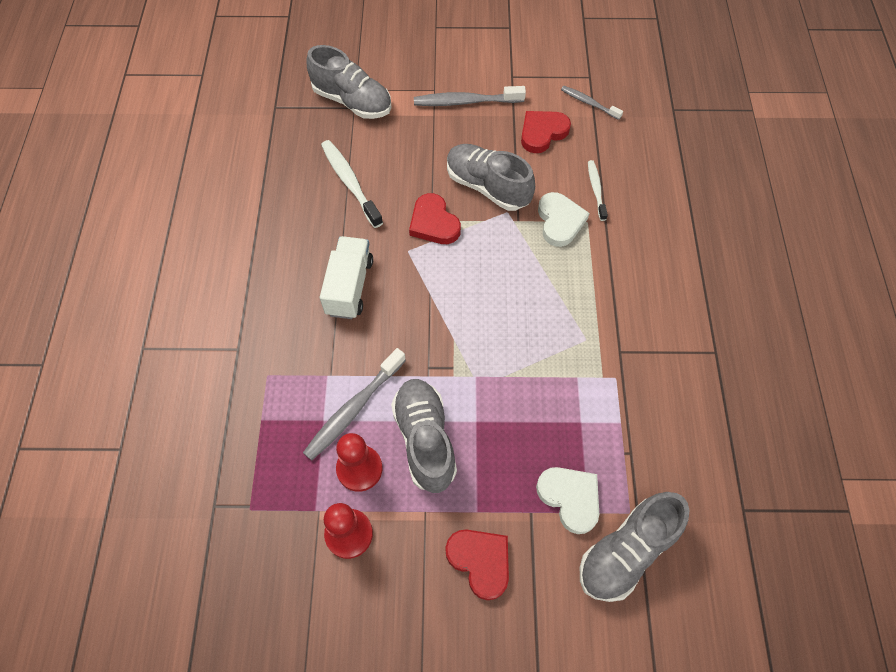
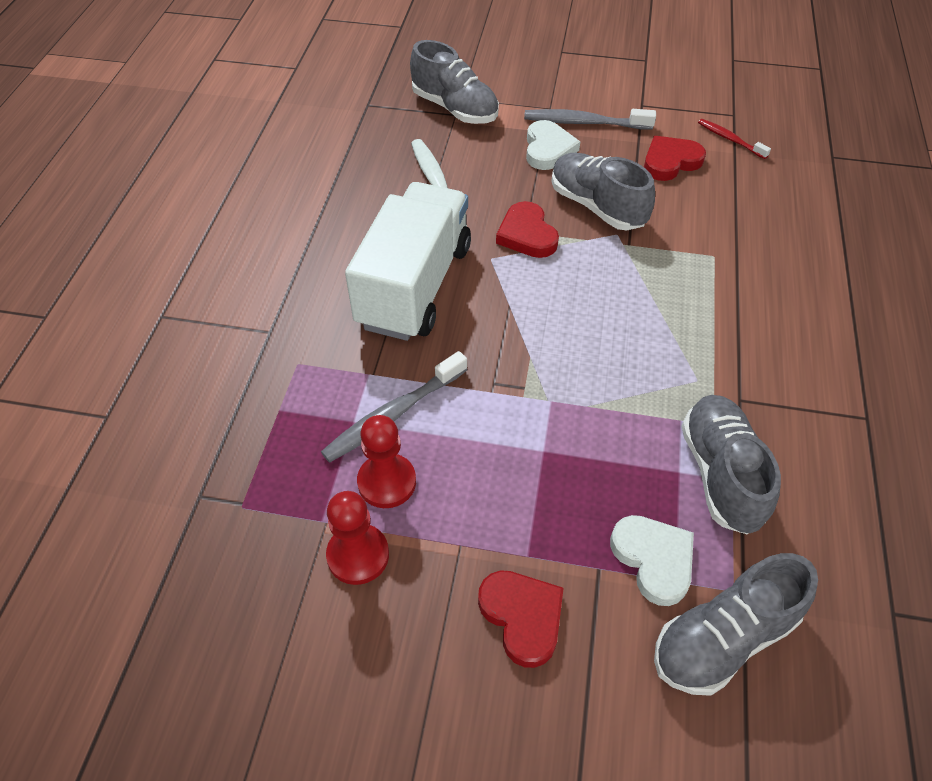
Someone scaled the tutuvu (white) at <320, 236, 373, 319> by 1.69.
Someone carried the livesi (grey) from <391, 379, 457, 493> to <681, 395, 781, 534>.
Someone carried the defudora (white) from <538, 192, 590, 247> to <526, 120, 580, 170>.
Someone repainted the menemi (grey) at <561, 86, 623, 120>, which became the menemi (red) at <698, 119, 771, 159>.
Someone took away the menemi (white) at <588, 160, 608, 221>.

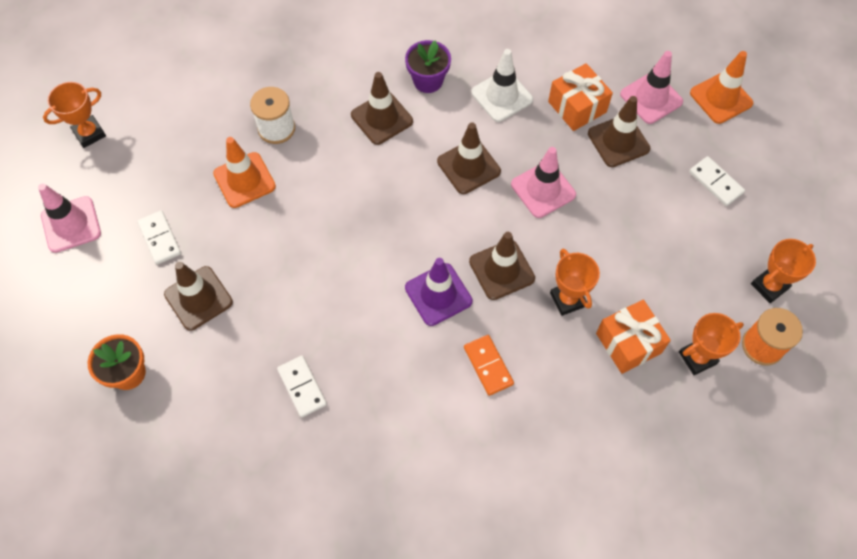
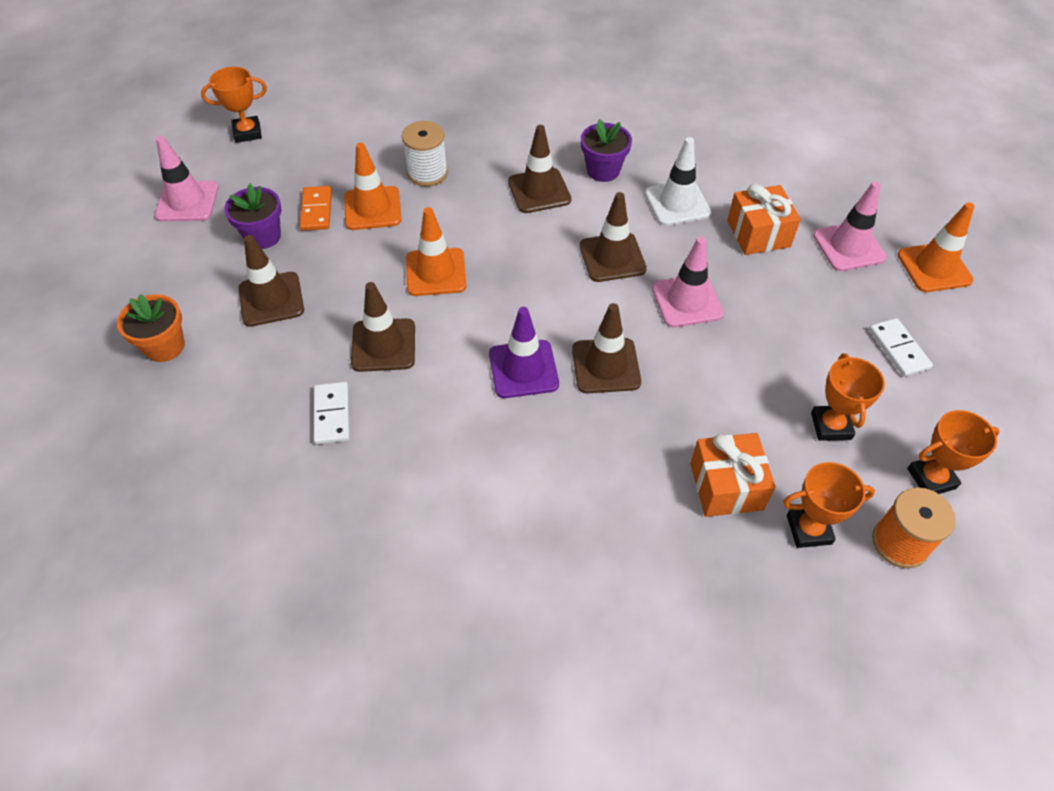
Someone swapped the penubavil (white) at <137, 210, 181, 264> for the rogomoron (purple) at <224, 184, 281, 249>.
Someone carried the penubavil (orange) from <464, 335, 514, 396> to <300, 186, 332, 231>.
Someone carried the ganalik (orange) from <550, 249, 600, 316> to <811, 353, 885, 441>.
Someone carried the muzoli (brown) from <588, 96, 650, 167> to <351, 282, 415, 372>.
Someone put down the muzoli (orange) at <406, 207, 466, 296>.

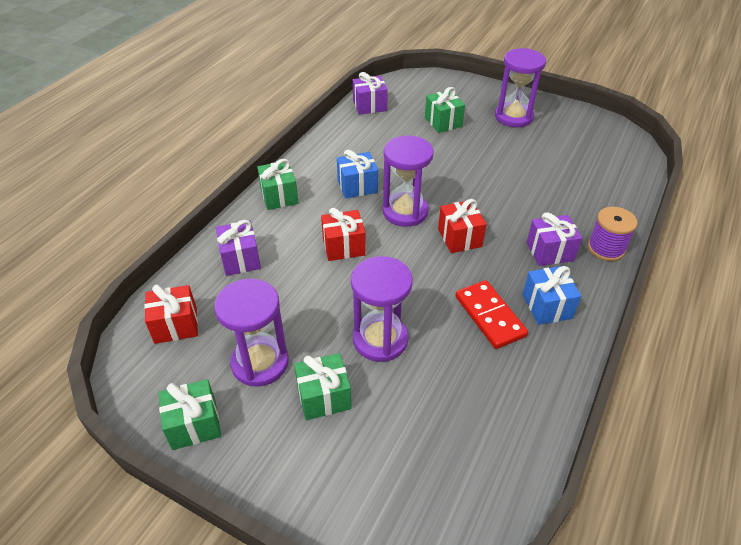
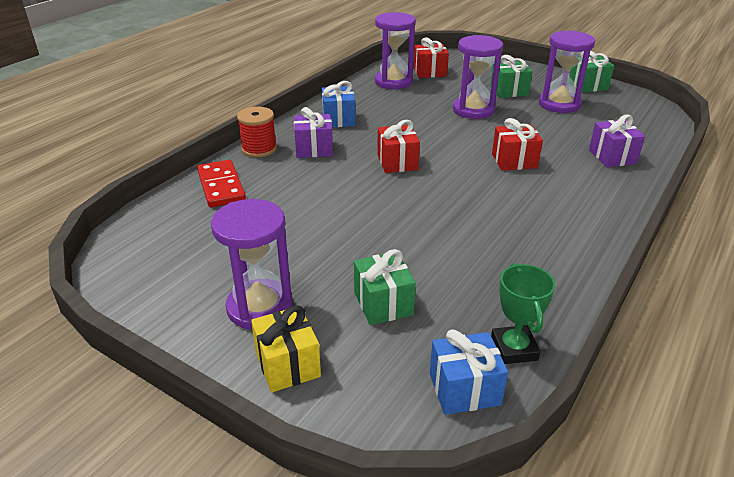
Someone carried the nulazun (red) from <144, 285, 198, 344> to <414, 38, 449, 78>.
Someone took away the nulazun (green) at <257, 159, 298, 210>.
Someone carried the nulazun (blue) from <337, 150, 378, 199> to <430, 329, 508, 415>.
Someone swapped the nulazun (purple) at <353, 72, 388, 115> for the ganalik (green) at <491, 263, 555, 364>.
Someone carried the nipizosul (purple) from <383, 136, 434, 227> to <375, 12, 416, 89>.
Someone carried the penubavil (red) from <455, 280, 528, 349> to <197, 160, 246, 208>.
Someone repainted the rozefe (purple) at <588, 207, 638, 261>, which became the rozefe (red) at <237, 107, 277, 157>.
Someone put down the nulazun (yellow) at <251, 305, 321, 392>.

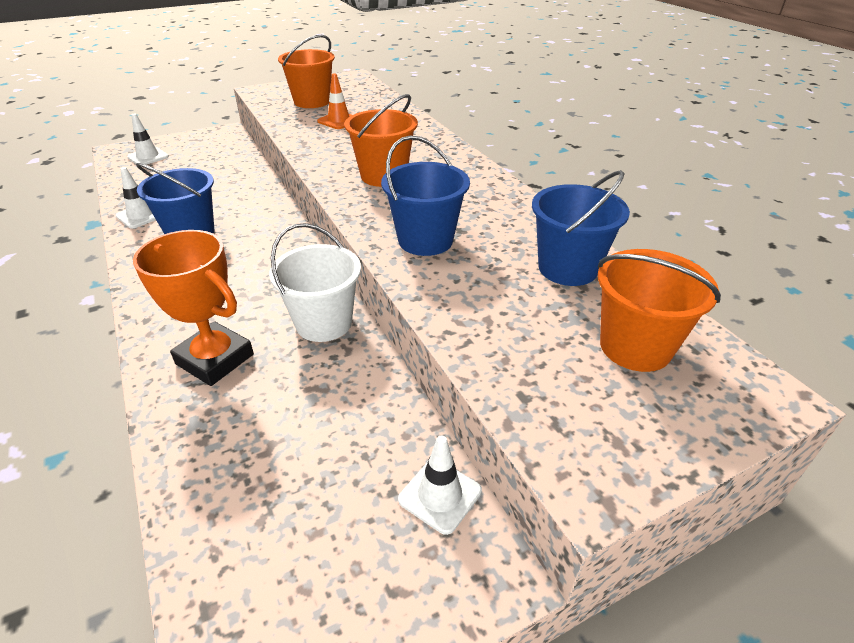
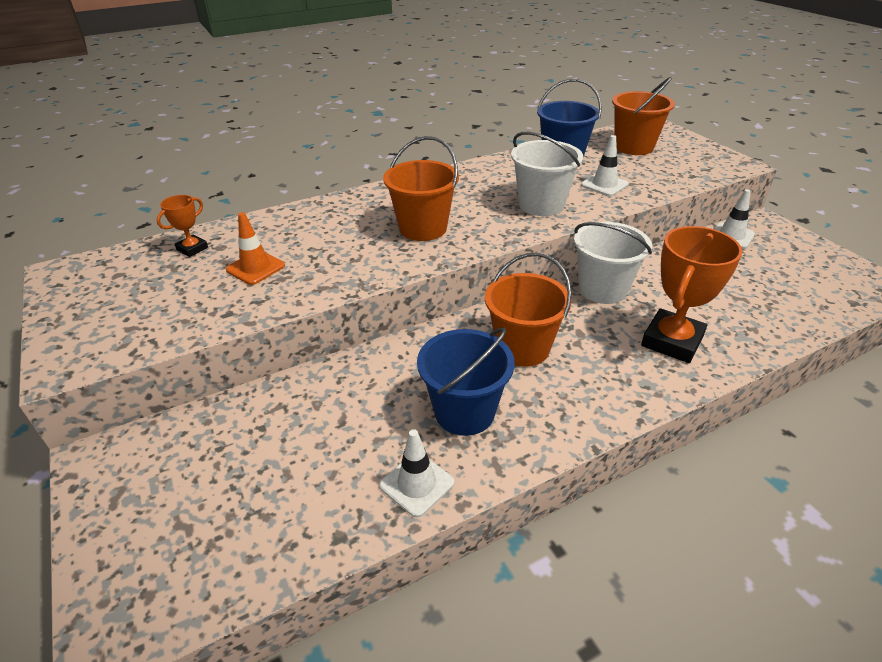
Someone carried the muzoli (white) from <127, 114, 169, 165> to <581, 135, 629, 196>.
Someone carried the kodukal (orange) from <278, 35, 335, 108> to <485, 253, 572, 367>.
Someone repainted the kodukal (blue) at <381, 135, 470, 256>, which became the kodukal (white) at <511, 132, 583, 216>.
Someone put down the ganalik (orange) at <156, 195, 208, 257>.

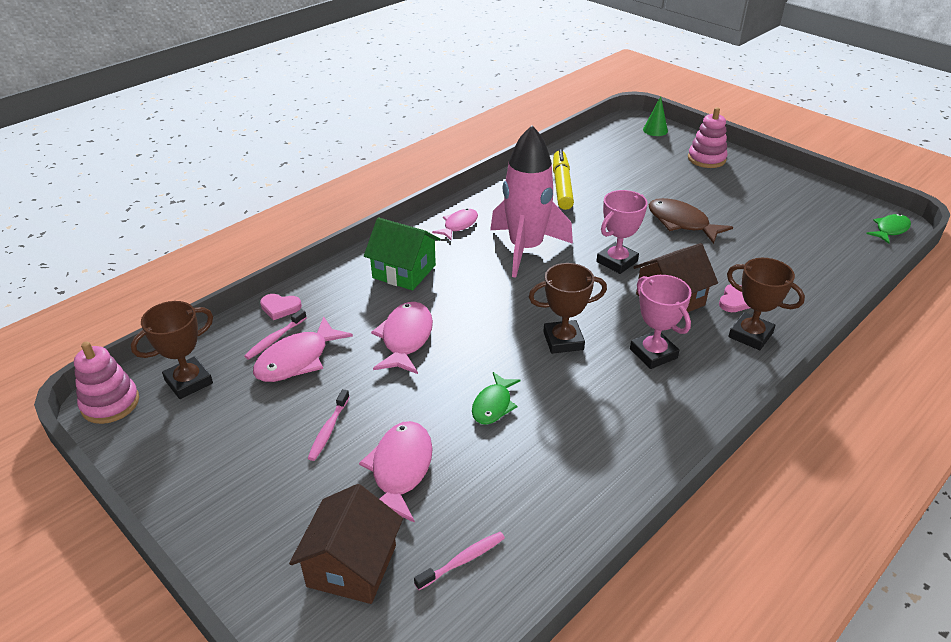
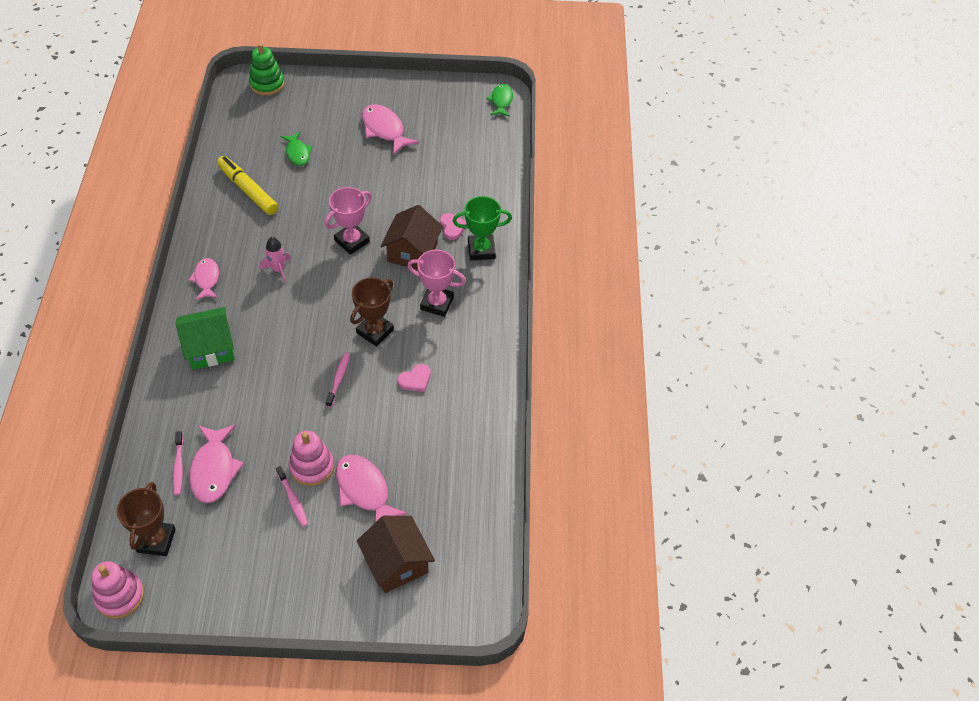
Someone carried the defudora (pink) from <260, 294, 302, 320> to <398, 364, 431, 392>.
Someone carried the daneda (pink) from <371, 302, 433, 374> to <362, 104, 419, 155>.
Someone carried the menemi (pink) from <414, 532, 505, 590> to <326, 353, 350, 407>.
Someone carried the daneda (green) from <472, 372, 521, 425> to <281, 132, 312, 166>.
Someone scaled the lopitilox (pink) at <490, 125, 573, 278> by 0.43.
Someone rotated the ganalik (pink) at <596, 190, 648, 274> by 45 degrees clockwise.
Someone swapped the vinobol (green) at <643, 96, 668, 136> for the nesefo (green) at <249, 43, 285, 96>.
Someone took away the daneda (brown) at <649, 198, 733, 244>.
Someone carried the nesefo (pink) from <688, 107, 728, 168> to <289, 431, 334, 486>.
Someone repainted the ganalik (brown) at <727, 258, 805, 350>, which became the ganalik (green) at <453, 196, 512, 261>.

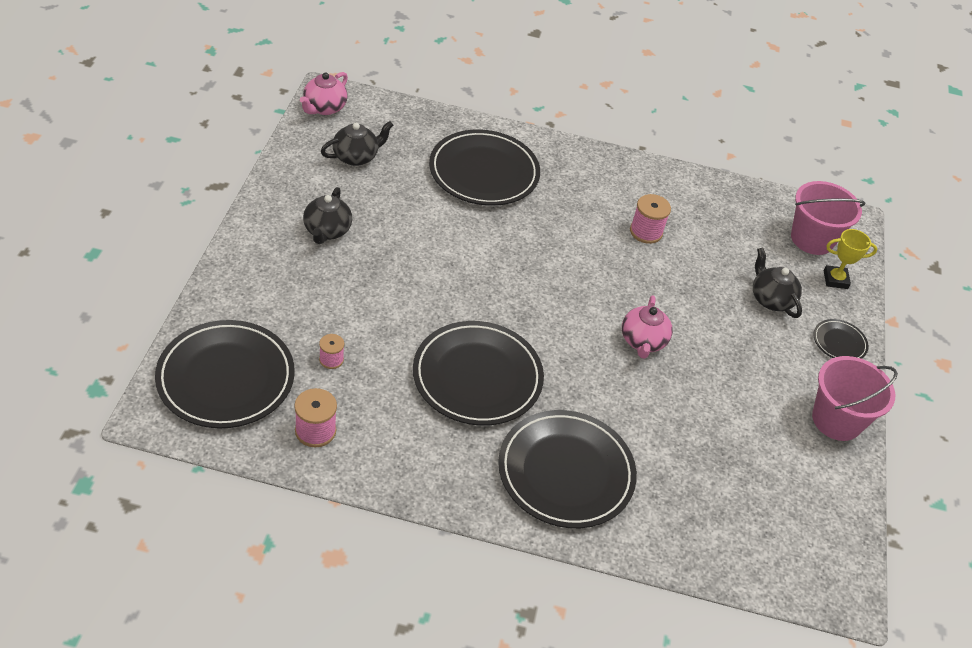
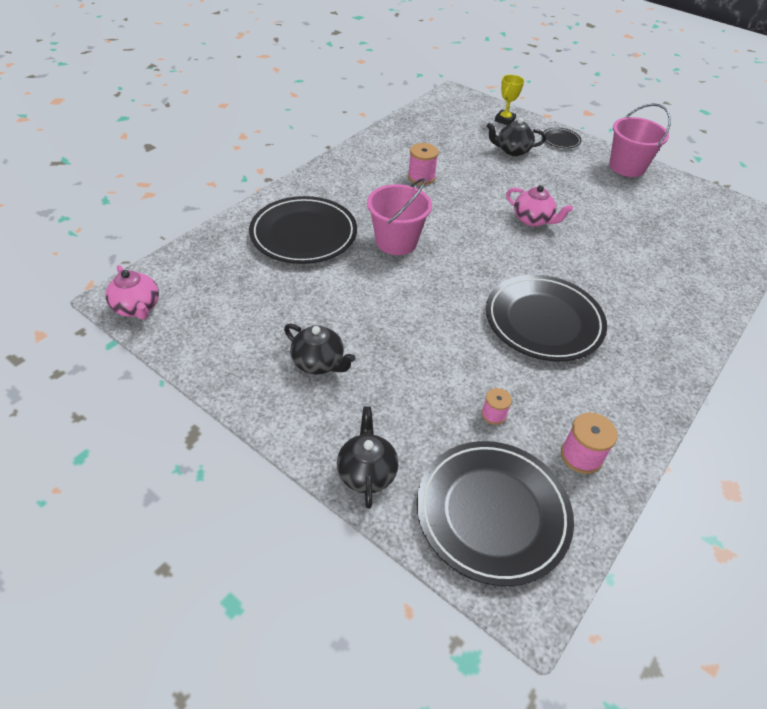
Someone carried the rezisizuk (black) from <321, 121, 393, 166> to <337, 407, 399, 509>.
Someone took away the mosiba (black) at <498, 410, 637, 528>.
Someone carried the kodukal (pink) from <791, 181, 865, 255> to <367, 178, 432, 255>.

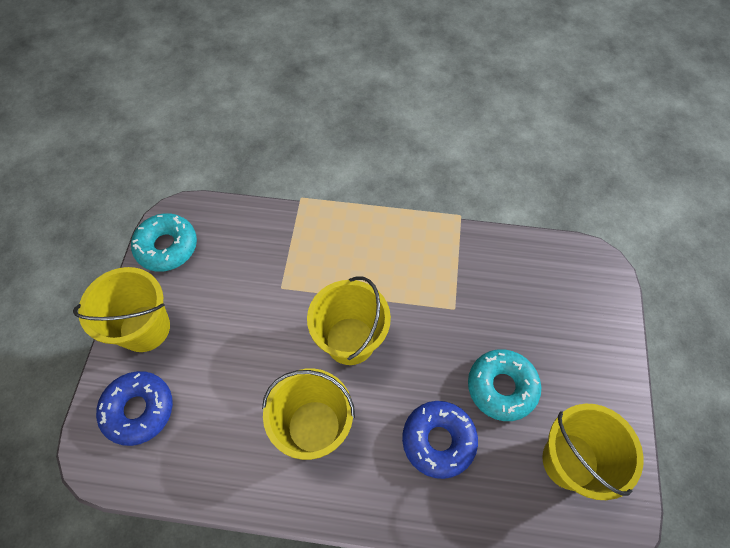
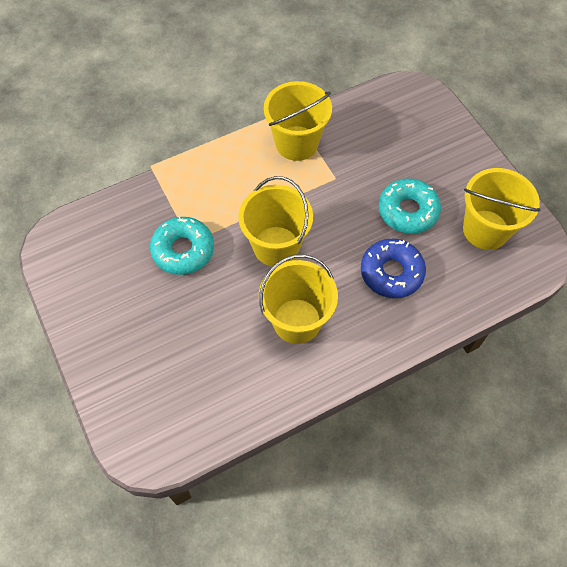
Someone carried the kodukal (yellow) from <73, 267, 170, 352> to <264, 81, 332, 161>.
Someone took away the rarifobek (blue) at <96, 371, 173, 446>.
Someone carried the rarifobek (turquoise) from <131, 213, 197, 272> to <150, 217, 214, 275>.

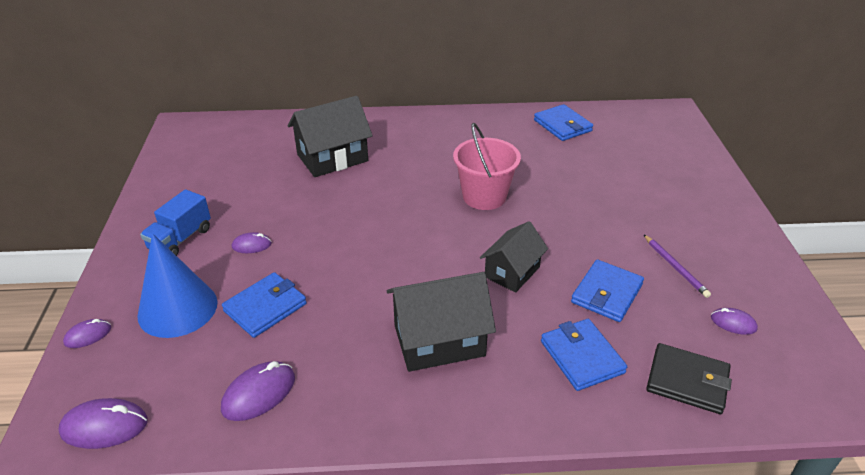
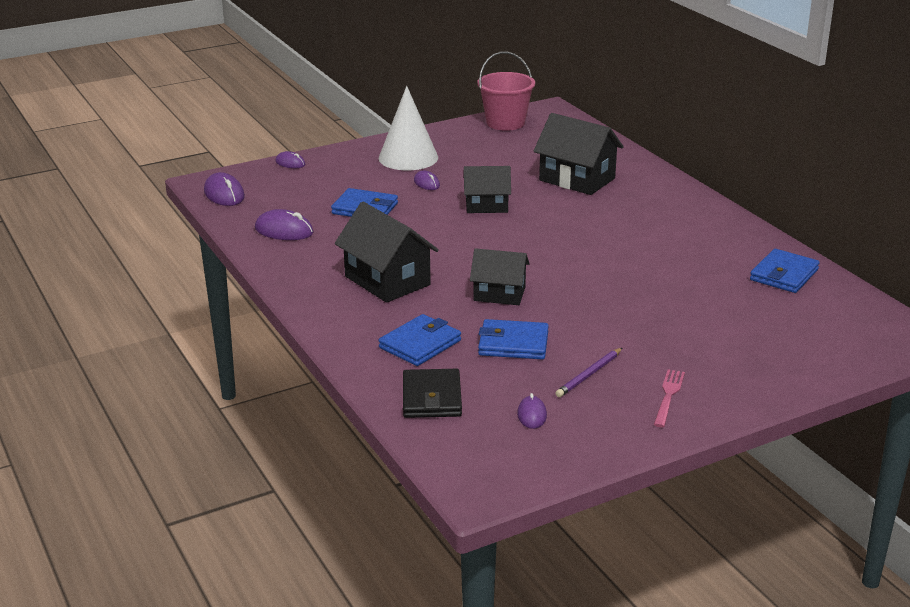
Someone took away the vinobol (blue) at <137, 233, 218, 338>.
Someone swapped the tutuvu (blue) at <140, 189, 211, 256> for the vinobol (white) at <379, 86, 438, 170>.
Someone carried the kodukal (pink) from <453, 123, 521, 210> to <477, 51, 535, 131>.
Someone put down the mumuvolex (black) at <463, 166, 511, 213>.
Someone put down the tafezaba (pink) at <654, 369, 685, 427>.

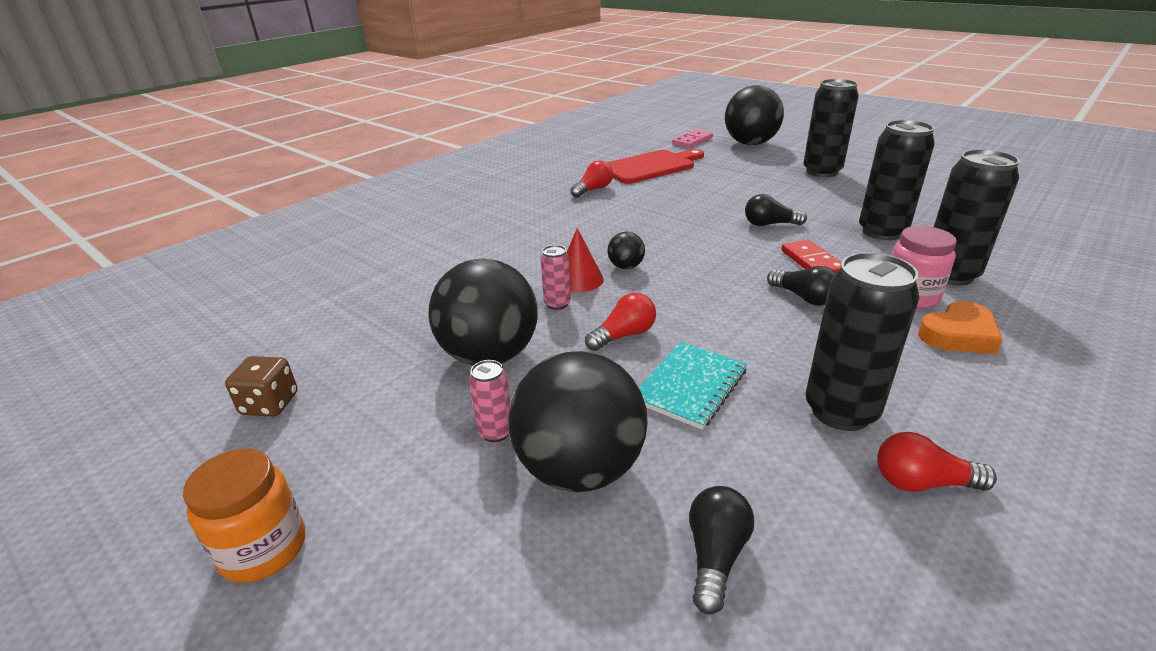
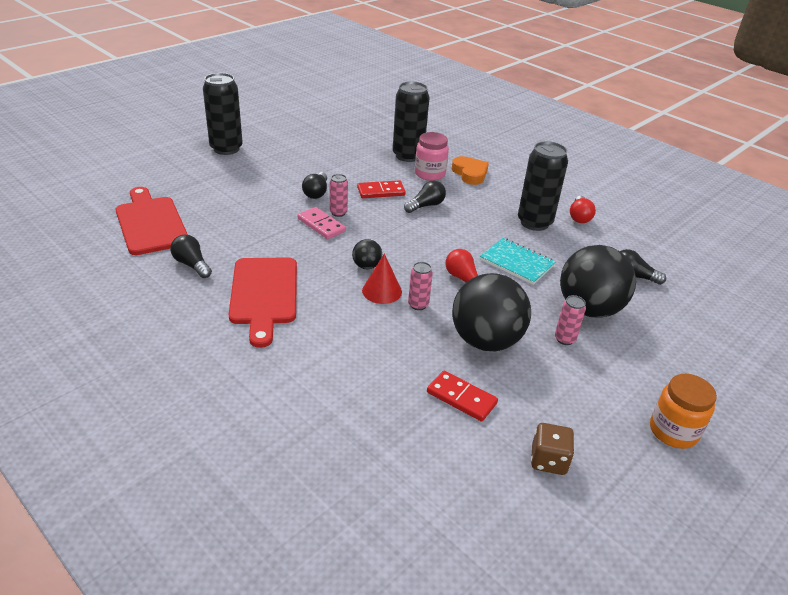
Someone repainted the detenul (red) at <570, 160, 613, 198>, which became the detenul (black) at <170, 235, 212, 278>.
Someone carried the penubavil (pink) from <672, 129, 713, 148> to <298, 207, 346, 239>.
Someone took away the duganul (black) at <725, 85, 784, 145>.
Someone took away the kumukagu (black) at <859, 120, 935, 240>.
Someone put down the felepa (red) at <228, 257, 297, 348>.
Someone put down the kumukagu (pink) at <330, 174, 348, 217>.
Someone put down the penubavil (red) at <427, 371, 498, 422>.

